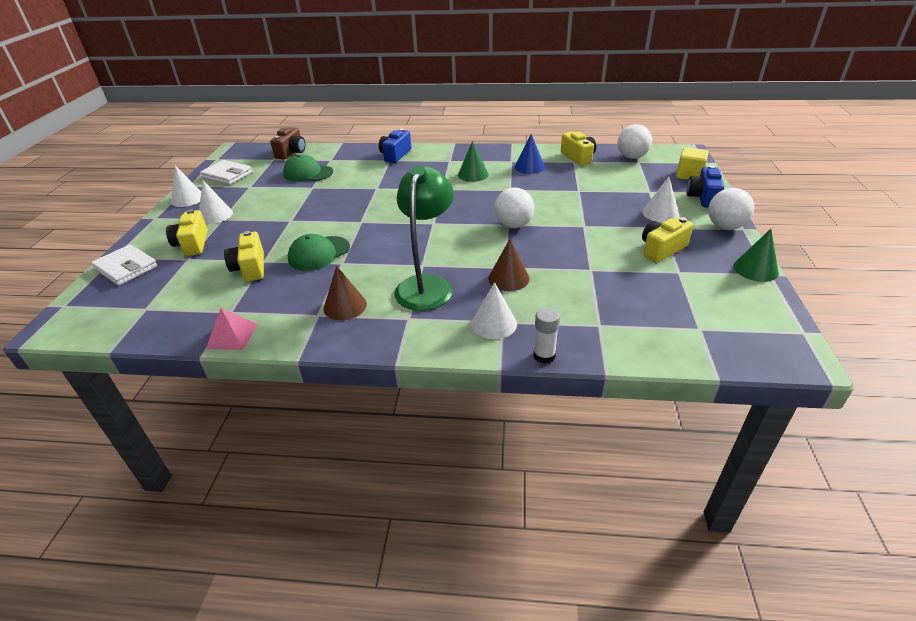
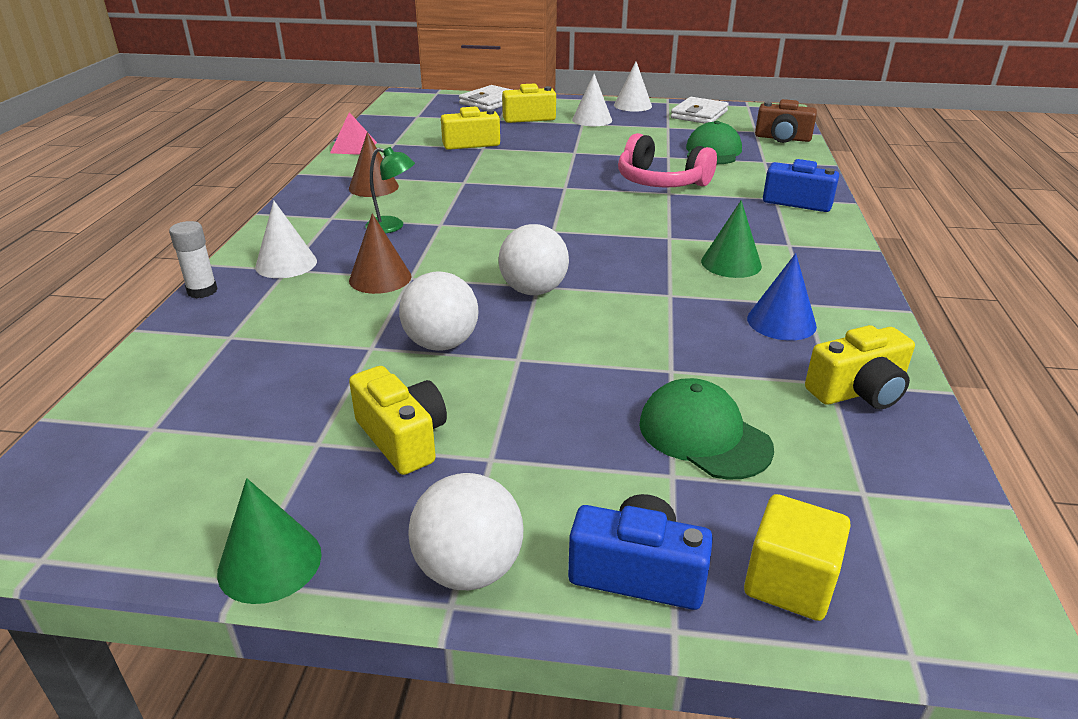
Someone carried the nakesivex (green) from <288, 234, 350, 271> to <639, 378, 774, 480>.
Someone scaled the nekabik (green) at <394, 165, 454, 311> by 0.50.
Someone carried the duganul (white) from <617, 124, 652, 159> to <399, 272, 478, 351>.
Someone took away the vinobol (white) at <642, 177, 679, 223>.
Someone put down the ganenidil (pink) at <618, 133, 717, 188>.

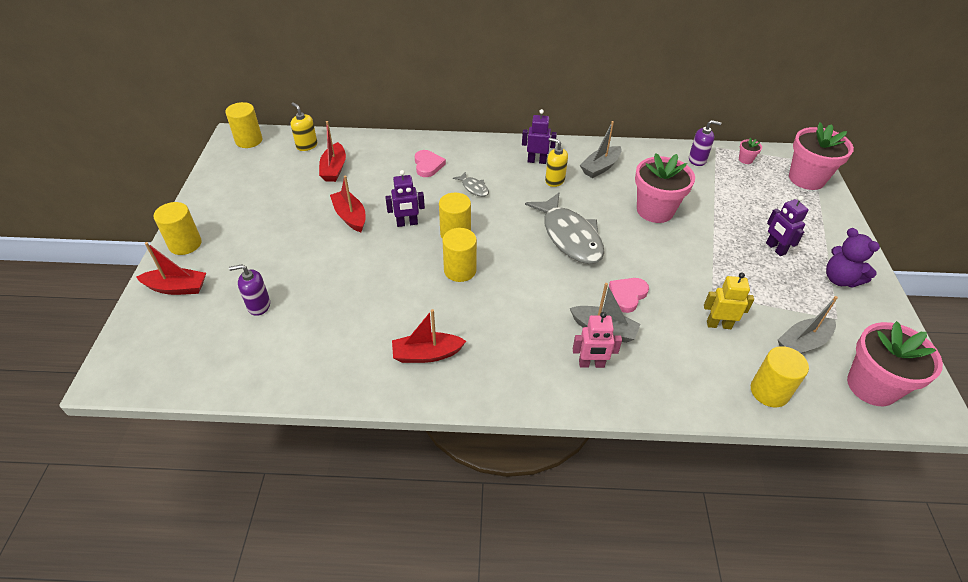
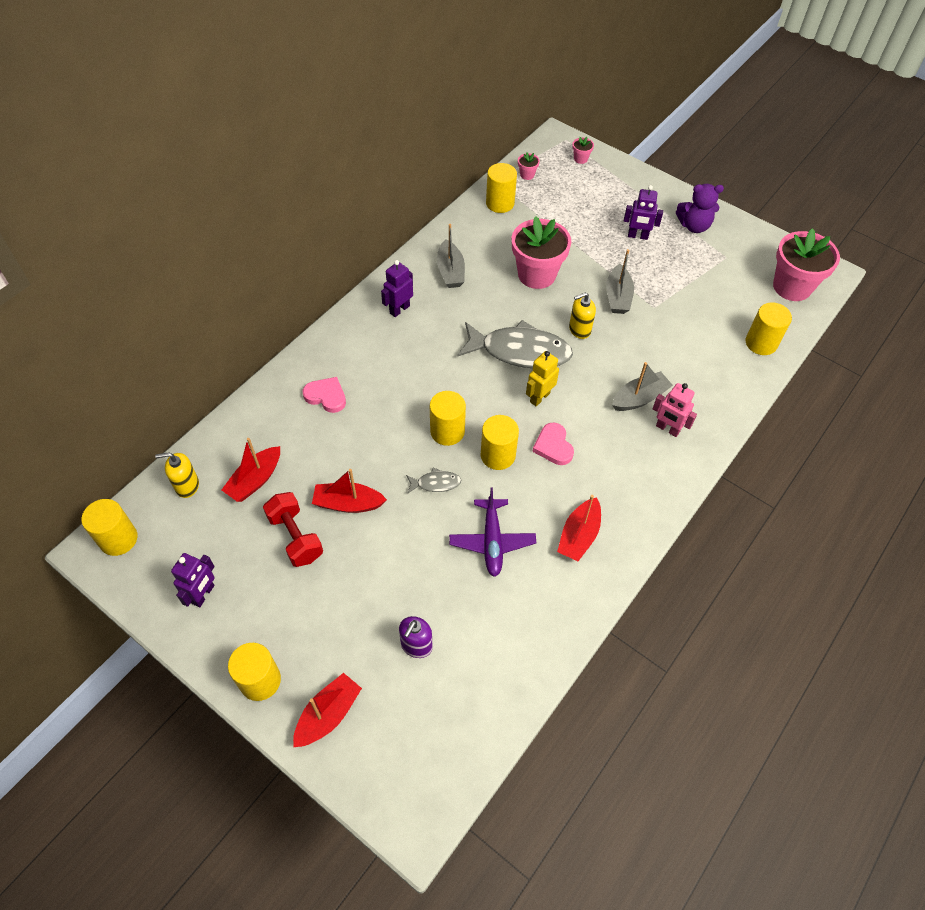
Someone rotated the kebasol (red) at <319, 121, 346, 182> by 90 degrees clockwise.
Someone carried the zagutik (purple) from <385, 170, 425, 227> to <171, 553, 215, 607>.
Someone carried the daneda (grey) from <453, 171, 489, 197> to <406, 468, 461, 494>.
Someone carried the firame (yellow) from <545, 138, 568, 187> to <569, 292, 596, 339>.
Someone rotated the zagutik (pink) at <573, 312, 622, 368> by 90 degrees clockwise.
Someone carried the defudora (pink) from <609, 278, 649, 313> to <532, 423, 574, 465>.
Someone swapped the firame (purple) at <689, 120, 721, 166> for the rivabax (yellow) at <486, 163, 517, 213>.
Someone carried the zagutik (yellow) from <704, 273, 754, 329> to <526, 351, 559, 407>.
Someone carried the kebasol (grey) from <778, 296, 838, 354> to <606, 249, 634, 314>.
Someone scaled the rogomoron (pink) at <789, 122, 854, 190> by 0.41.
Someone put down the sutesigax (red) at <263, 492, 323, 567>.
Someone put down the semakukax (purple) at <449, 488, 536, 577>.

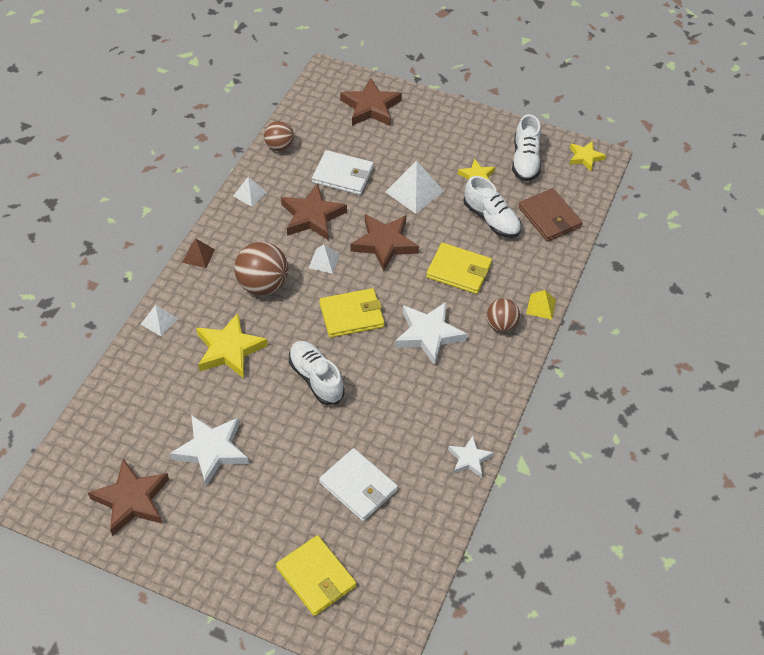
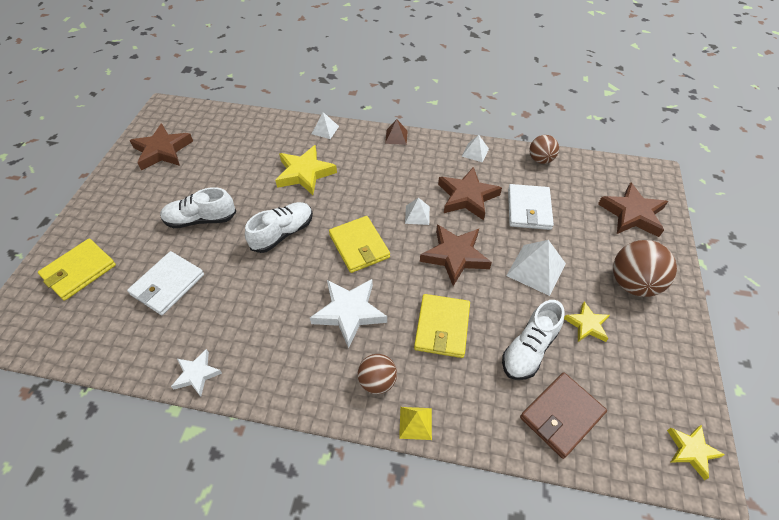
Someone took away the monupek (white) at <170, 415, 249, 487>.
Someone carried the duganul (brown) from <234, 242, 288, 295> to <613, 240, 677, 297>.
Someone carried the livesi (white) from <512, 114, 541, 181> to <160, 187, 236, 228>.

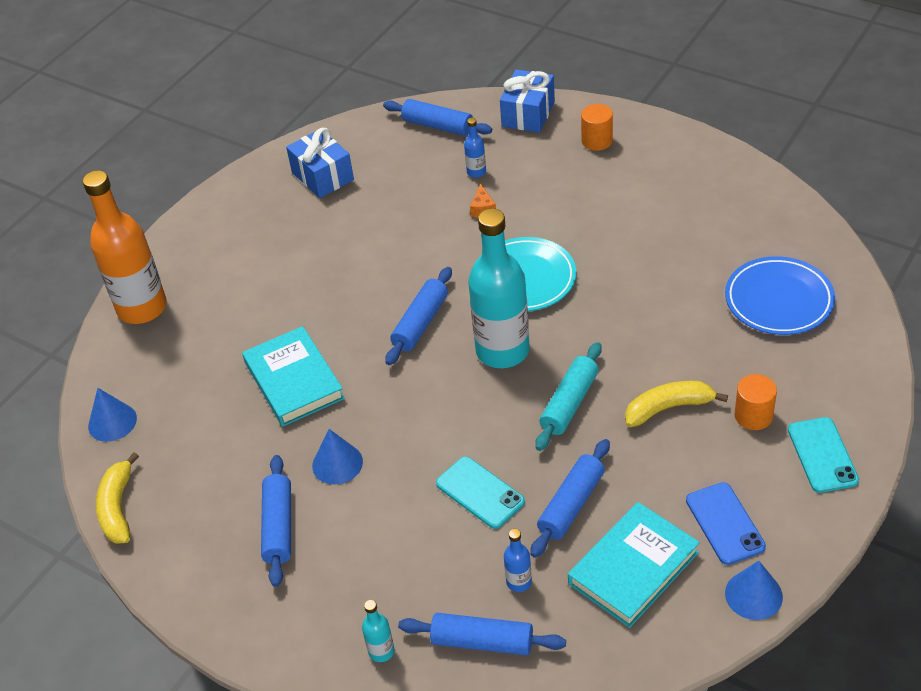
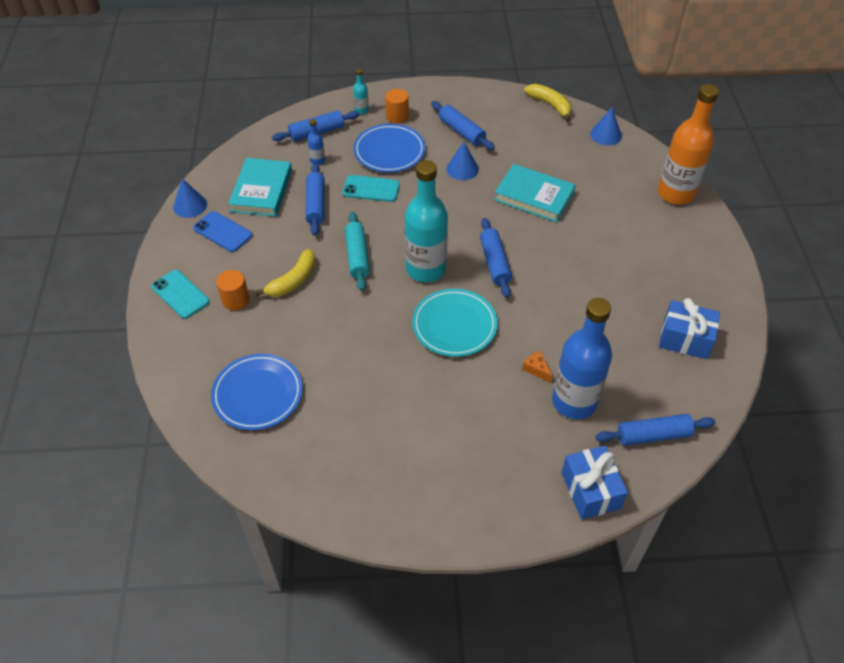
Someone scaled the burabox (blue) at <464, 118, 486, 178> by 2.43.
Someone carried the rivabax (orange) from <581, 104, 613, 151> to <385, 89, 409, 124>.
Someone put down the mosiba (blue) at <353, 124, 425, 172>.

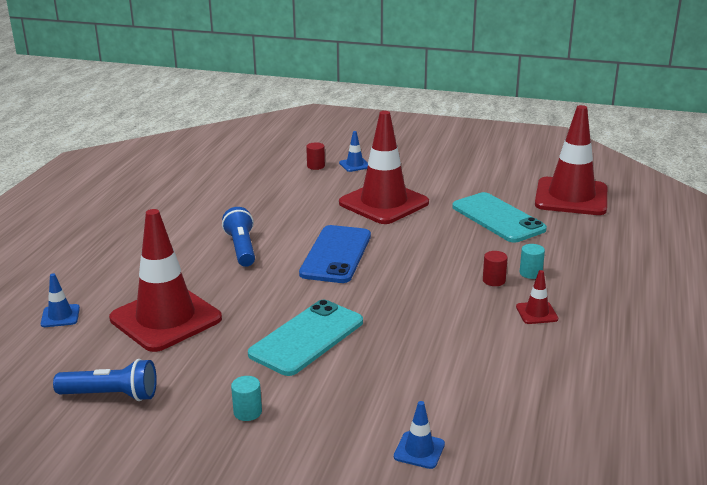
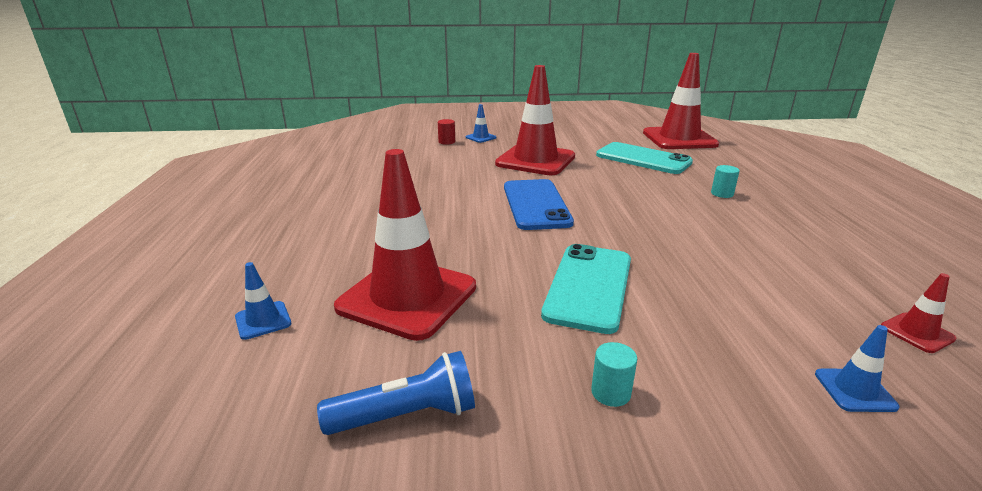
Someone took away the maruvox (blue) at <222, 207, 255, 267>.
Someone took away the rivabax (red) at <483, 251, 508, 286>.
Someone carried the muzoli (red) from <516, 270, 558, 324> to <881, 273, 957, 353>.

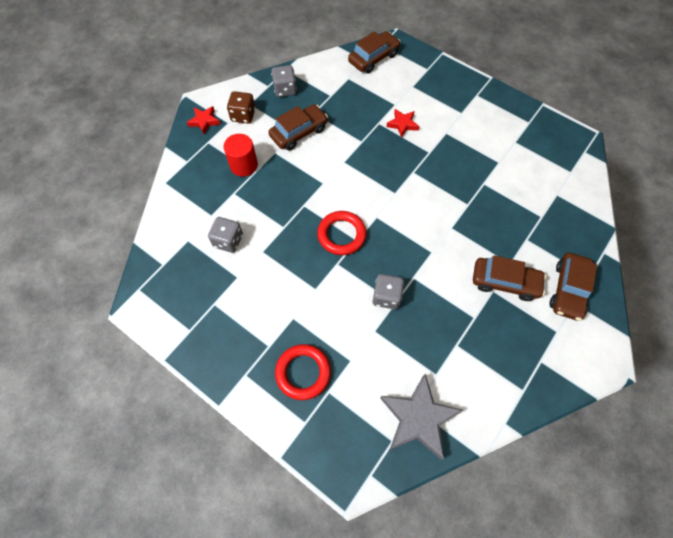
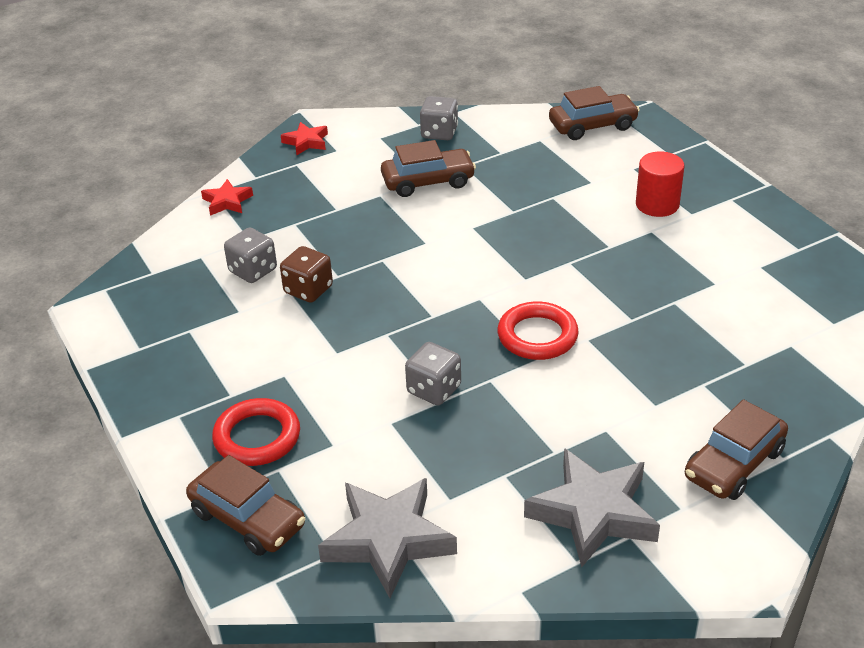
Someone carried the rivabax (red) from <223, 134, 258, 177> to <636, 152, 685, 217>.
Someone carried the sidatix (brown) from <227, 91, 255, 124> to <280, 246, 333, 303>.
Someone carried the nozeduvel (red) from <317, 211, 367, 255> to <497, 301, 579, 360>.
Someone carried the monupek (red) from <386, 109, 419, 138> to <201, 179, 253, 216>.
Someone carried the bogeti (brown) from <473, 255, 546, 301> to <186, 455, 305, 556>.
Someone put down the monupek (grey) at <524, 448, 660, 567>.

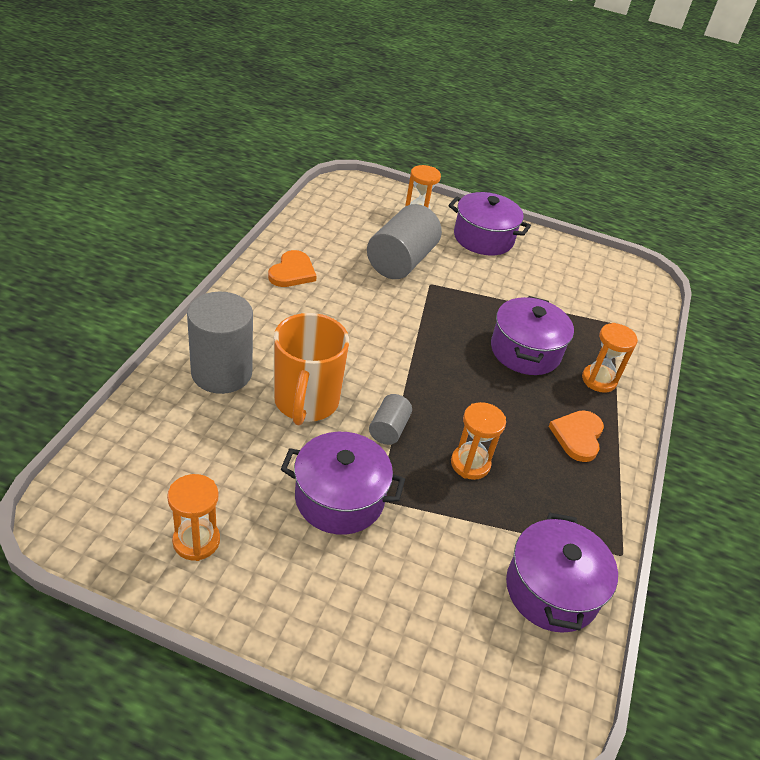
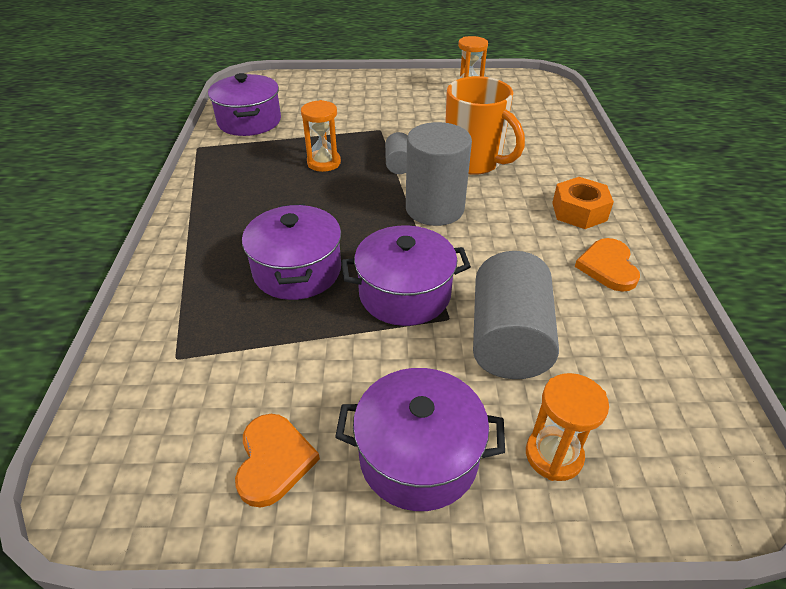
Someone carried the rivabax (grey) from <187, 292, 253, 394> to <406, 122, 472, 226>.
Someone rotated the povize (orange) at <274, 313, 349, 426> by 150 degrees clockwise.
Someone carried the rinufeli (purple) from <281, 432, 405, 535> to <341, 225, 471, 326>.
Someone carried the defudora (orange) from <548, 410, 604, 462> to <235, 414, 320, 508>.
Someone took away the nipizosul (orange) at <582, 323, 638, 393>.
Someone put down the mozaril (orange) at <552, 177, 614, 229>.

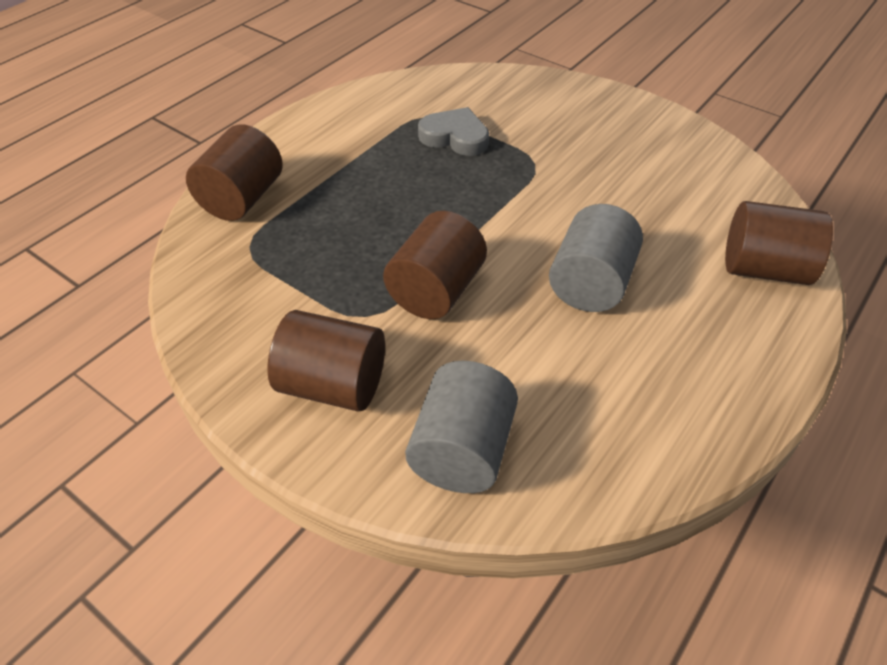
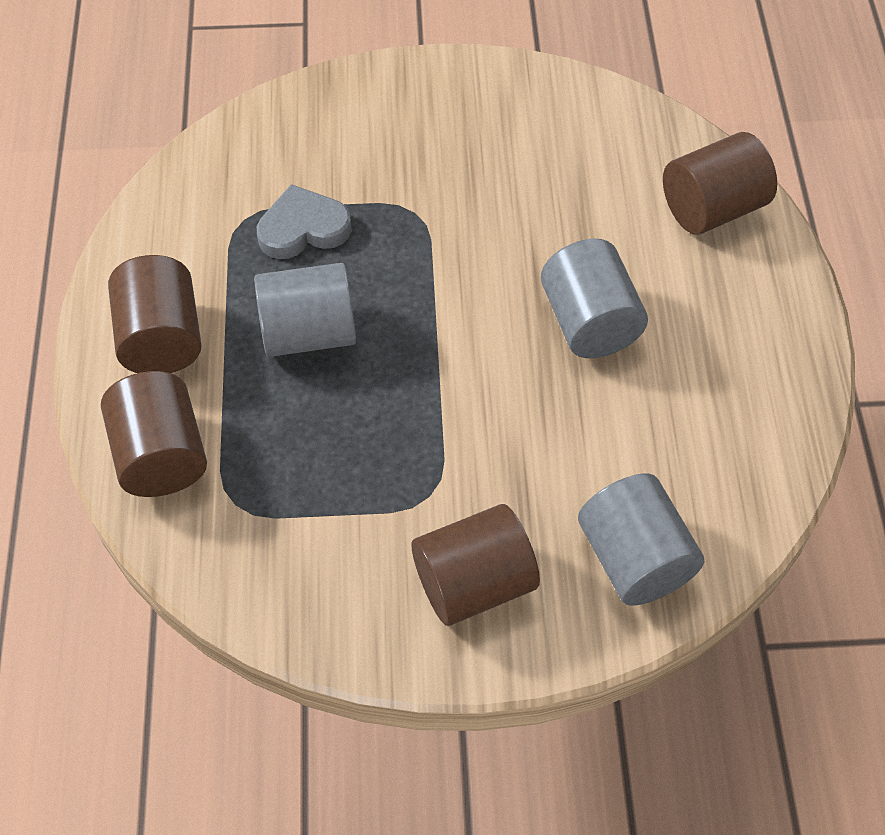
Someone carried the rivabax (brown) from <383, 211, 487, 319> to <108, 255, 202, 373>.
Someone put down the rivabax (grey) at <254, 263, 356, 357>.

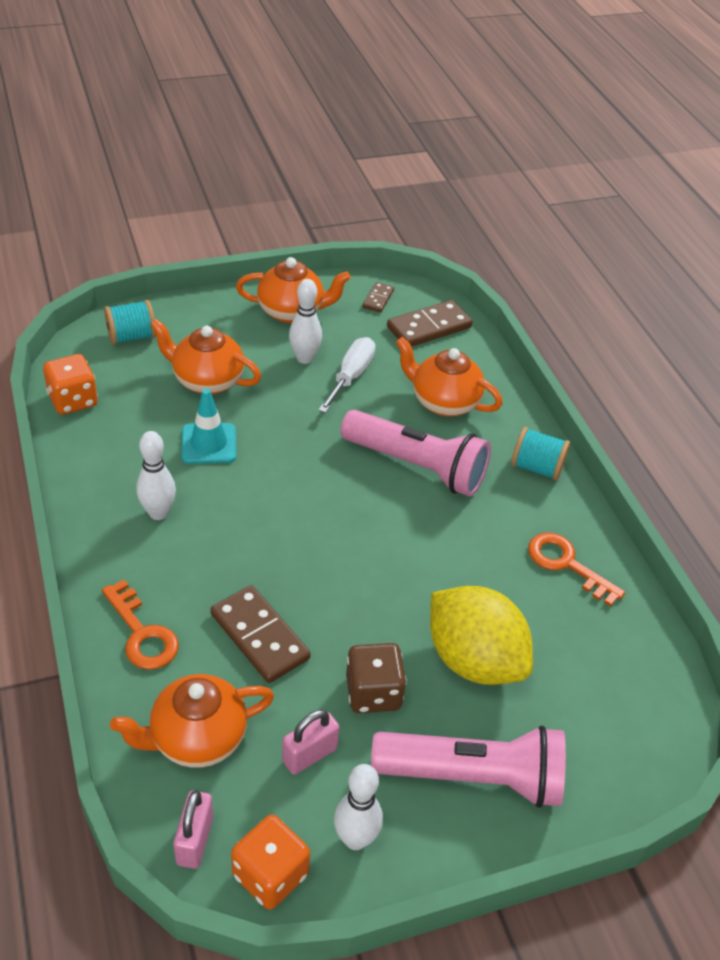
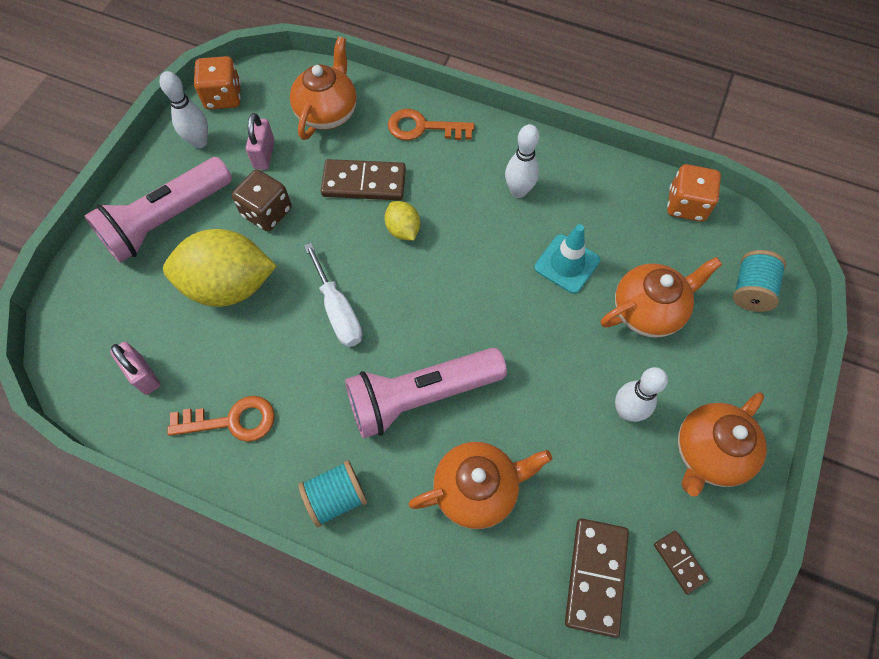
Someone carried the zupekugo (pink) from <173, 790, 213, 869> to <110, 342, 161, 395>.
Someone carried the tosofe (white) from <318, 337, 376, 413> to <304, 243, 363, 347>.
Someone put down the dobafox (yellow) at <385, 201, 420, 241>.

